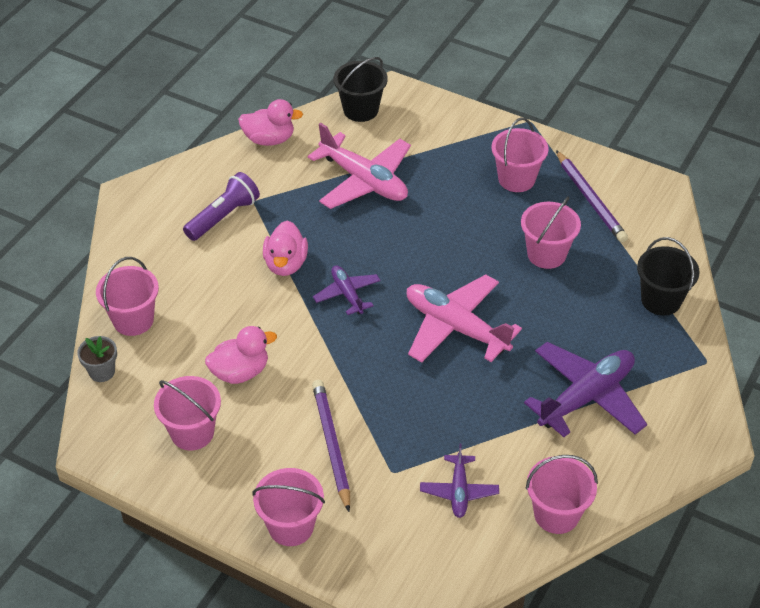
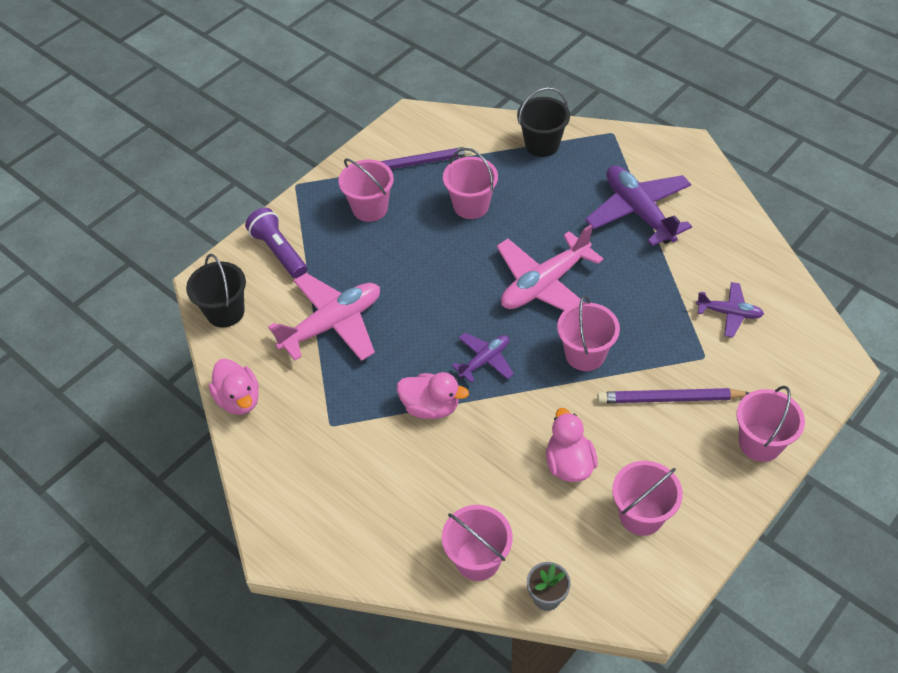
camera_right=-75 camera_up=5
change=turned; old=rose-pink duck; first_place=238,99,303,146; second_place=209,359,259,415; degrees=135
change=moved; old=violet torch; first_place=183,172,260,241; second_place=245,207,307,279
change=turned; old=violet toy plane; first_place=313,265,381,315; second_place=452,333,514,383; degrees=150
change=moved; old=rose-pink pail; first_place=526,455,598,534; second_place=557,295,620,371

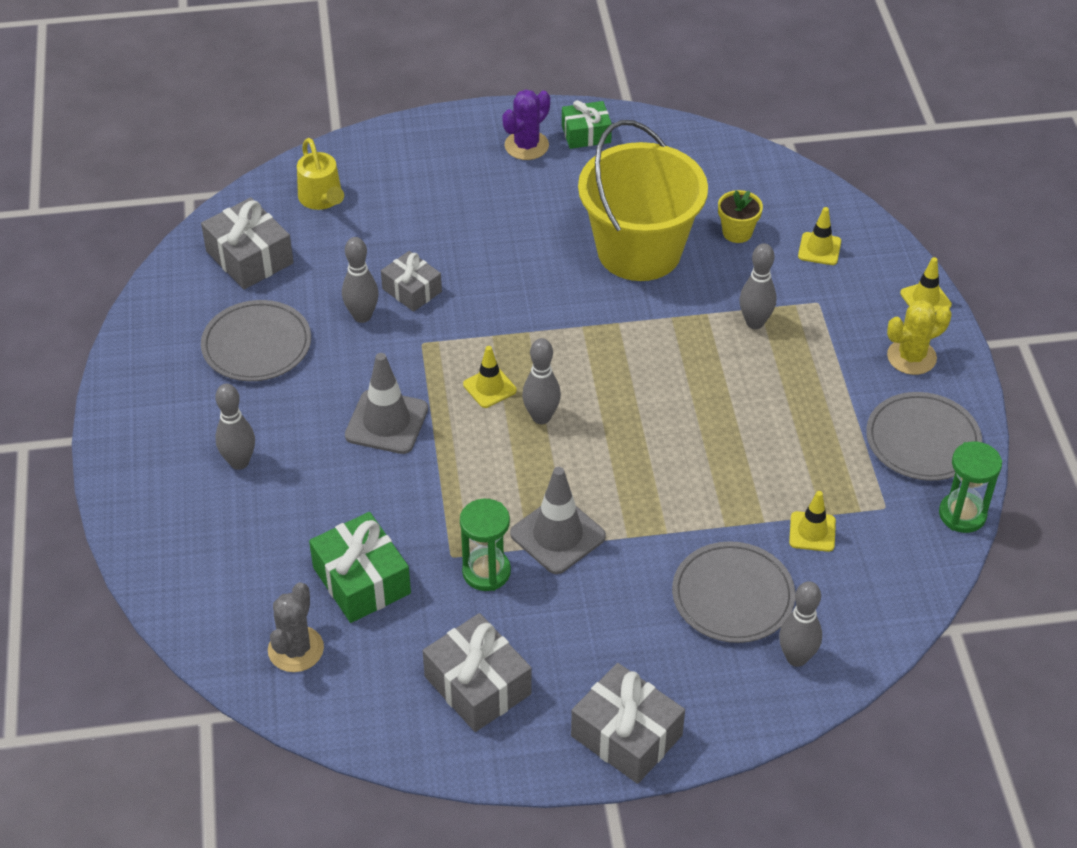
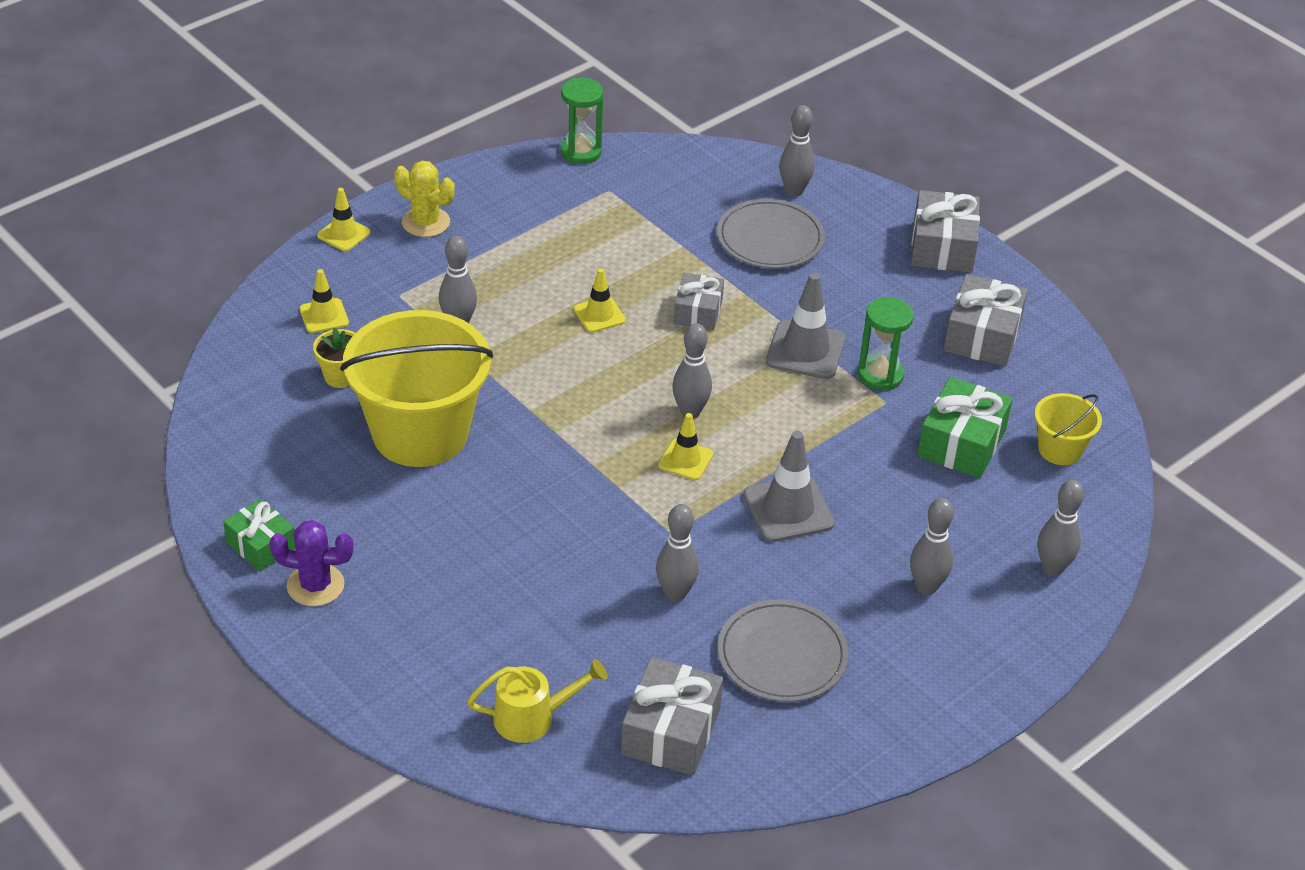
camera_right=-125 camera_up=-5
change=turned; old=golden sprinkling can; first_place=297,138,344,210; second_place=467,659,608,743; degrees=45
change=moved; old=golden road cone; first_place=789,491,836,552; second_place=574,268,626,333
change=moved; old=ash-grey present; first_place=381,251,442,312; second_place=673,273,724,330
change=replaced; old=ash-grey cactus; new=golden pail; first_place=268,582,324,672; second_place=1035,393,1102,465
change=added; new=ash-grey tenpin; second_place=1038,480,1084,576
change=removed; old=ash-grey plate; first_place=866,392,982,481

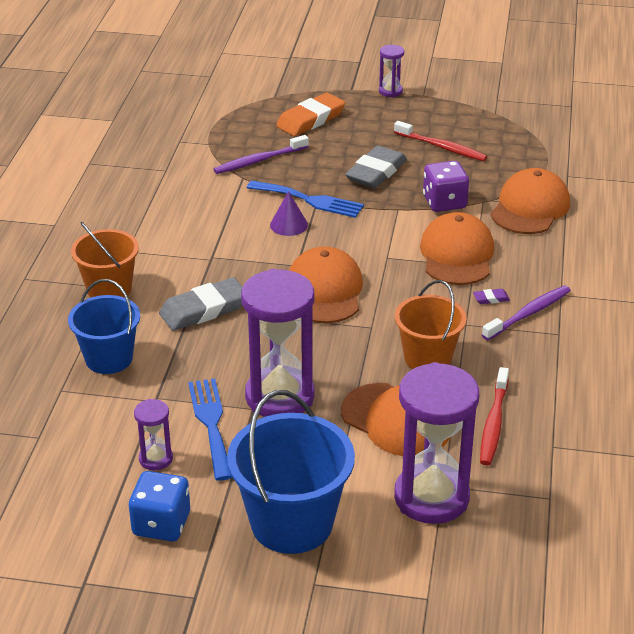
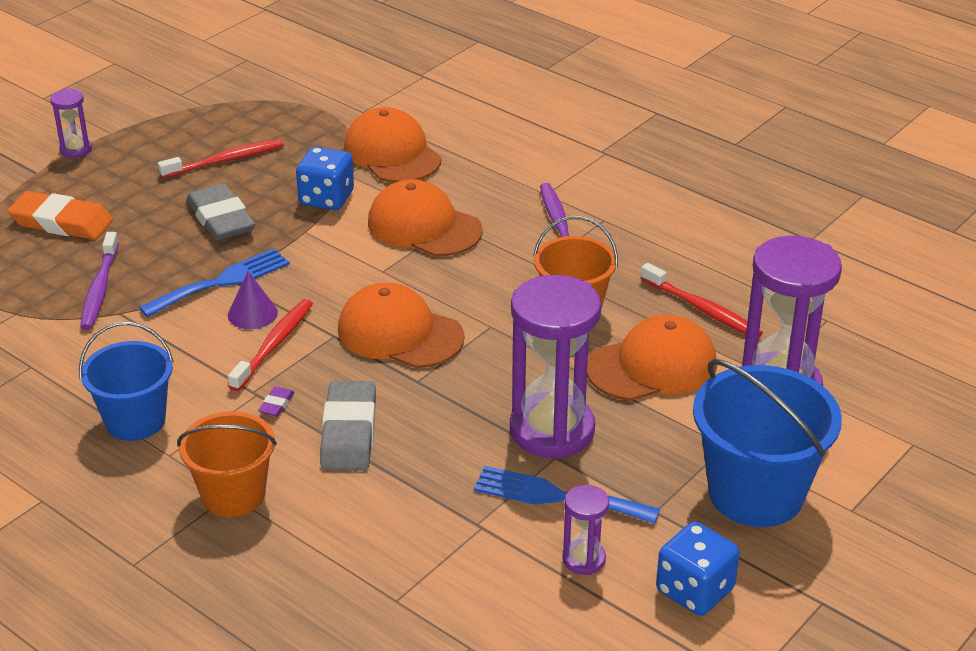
camera_right=-60 camera_up=0
change=turned; old=bright orange gum eraser; first_place=276,93,345,136; second_place=8,191,113,240; degrees=-60
change=moved; old=cobalt pail; first_place=68,279,140,374; second_place=79,322,174,441
change=added; new=crimson toothbrush; second_place=228,299,313,391
change=moved; old=violet gum eraser; first_place=473,289,510,304; second_place=258,386,294,417
change=recoloured; old=violet game die; new=cobalt game die; first_place=423,161,469,212; second_place=296,147,354,210

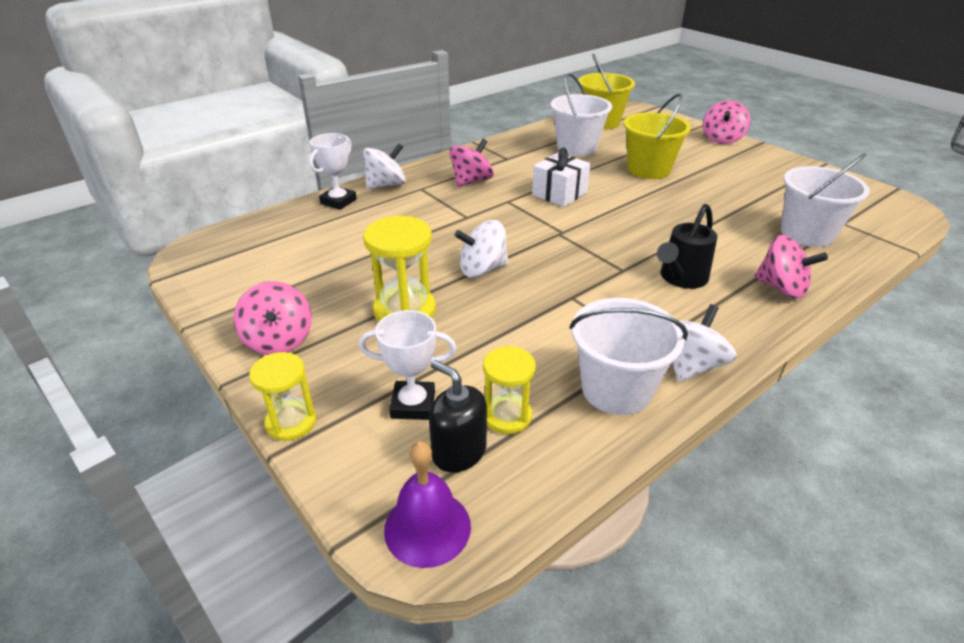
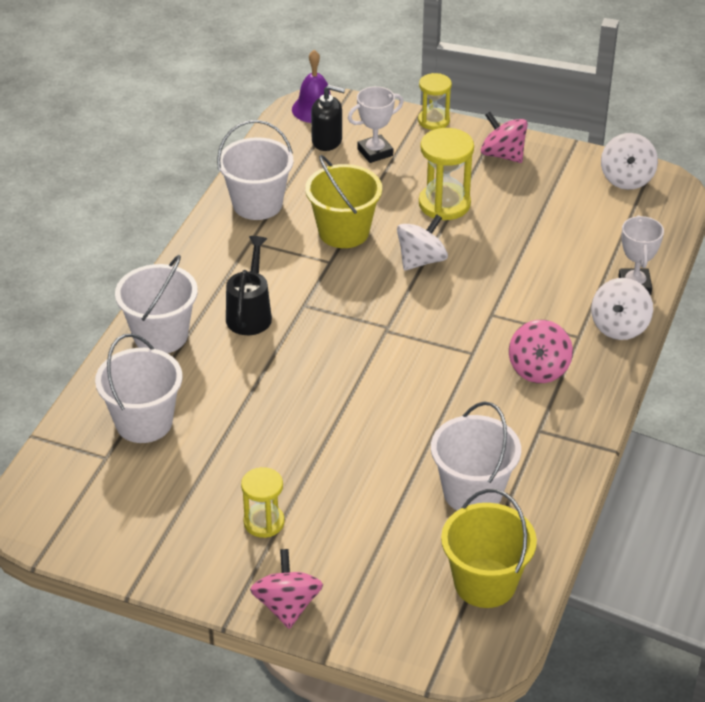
camera_right=150 camera_up=5
change=replaced; old=rose-pink toy top; new=white pail; first_place=754,235,828,299; second_place=115,255,198,353
change=moved; old=golden sandglass; first_place=483,346,536,434; second_place=241,467,285,538
change=moved; old=golden pail; first_place=624,94,691,179; second_place=305,155,382,248
change=moved; old=white toy top; first_place=672,304,737,382; second_place=601,133,658,190
change=removed; old=white present; first_place=532,148,590,207

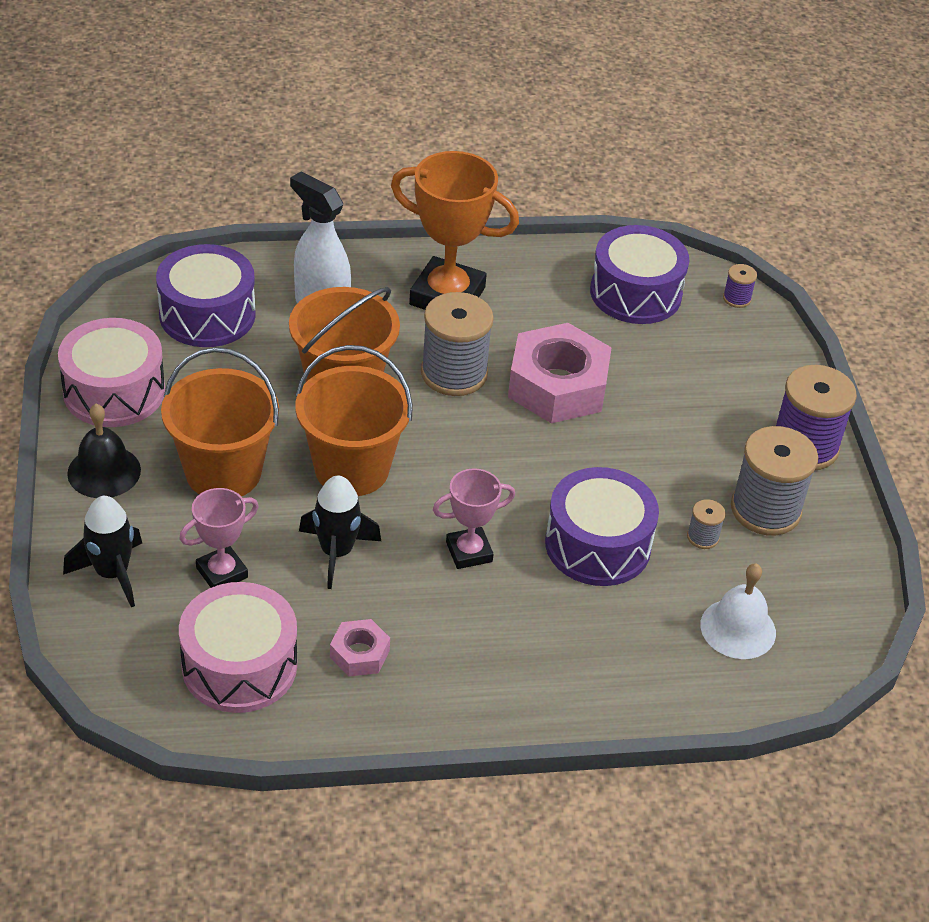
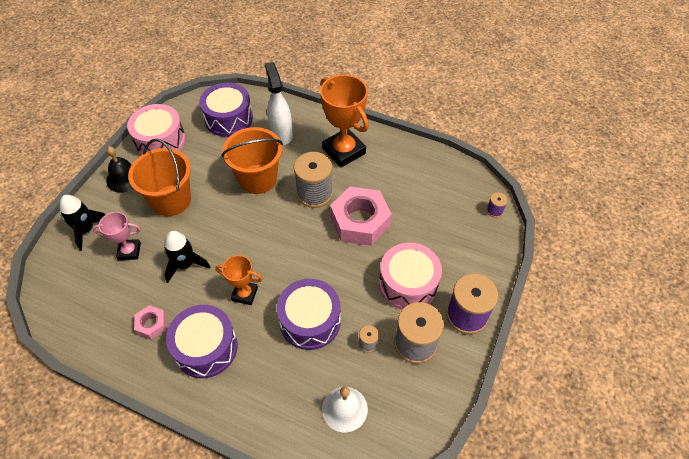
camera_right=35 camera_up=10
change=moved; old=violet toy drum; first_place=590,225,689,324; second_place=166,305,238,378
change=recoloured; old=rose-pink prize cup; new=bright orange prize cup; first_place=433,468,515,569; second_place=215,255,262,305
change=moved; old=rose-pink toy drum; first_place=179,582,297,713; second_place=379,243,442,310
change=removed; old=bright orange pail; first_place=295,345,413,496

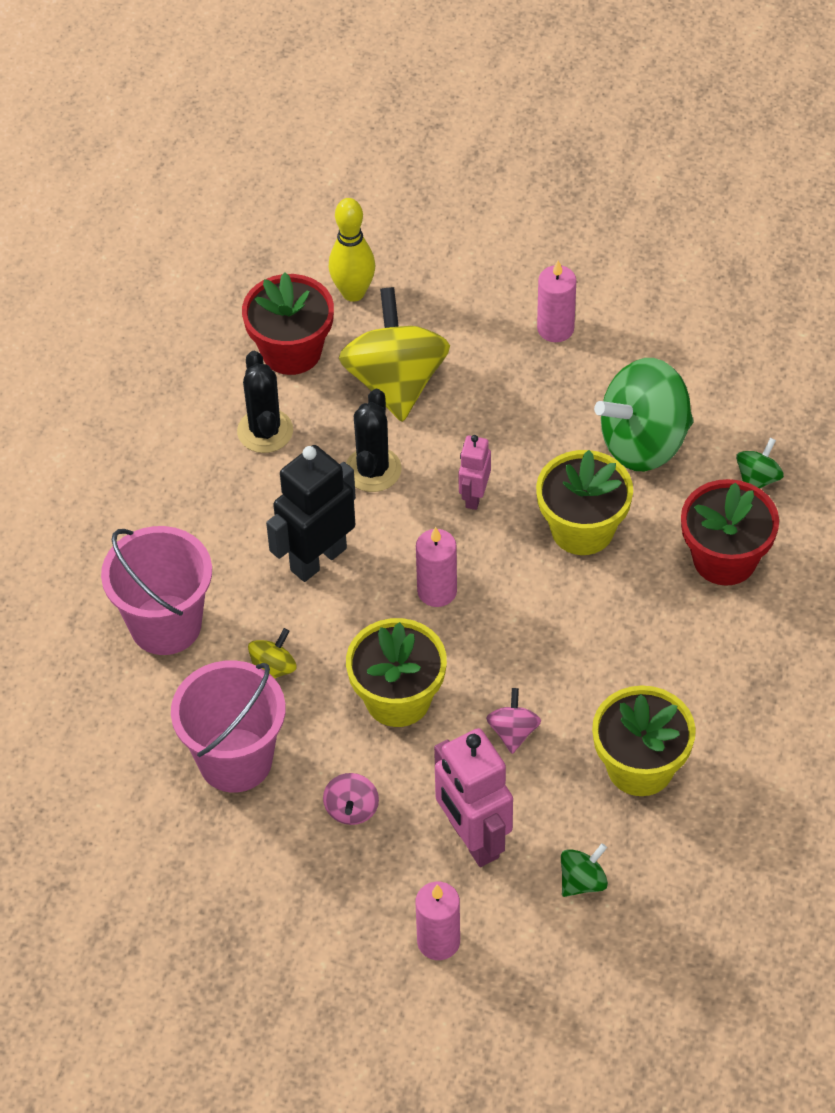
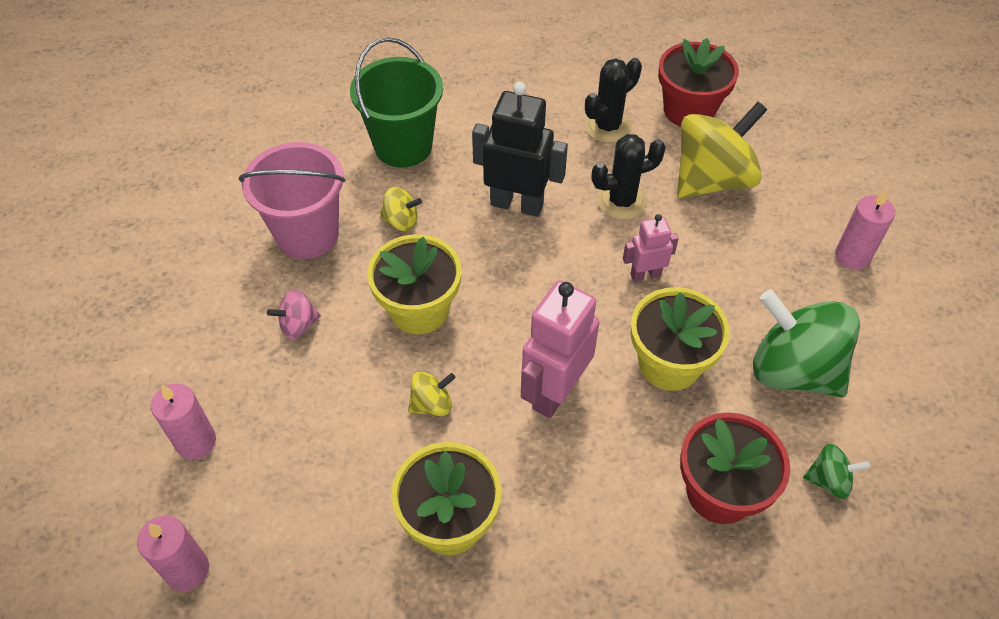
camera_right=60 camera_up=0
change=moved; old=rose-pink pillar candle; first_place=416,527,457,607; second_place=137,516,209,591
change=recoloured; old=rose-pink pail; new=green pail; first_place=101,526,212,655; second_place=350,37,443,168
change=recoloured; old=rose-pink toy top; new=golden toy top; first_place=486,688,541,754; second_place=408,371,456,416
change=moved; old=rose-pink robot; first_place=434,728,513,867; second_place=521,280,600,418
change=removed; old=golden tenpin; first_place=329,198,375,302
change=removed; old=green toy top; first_place=561,843,608,897

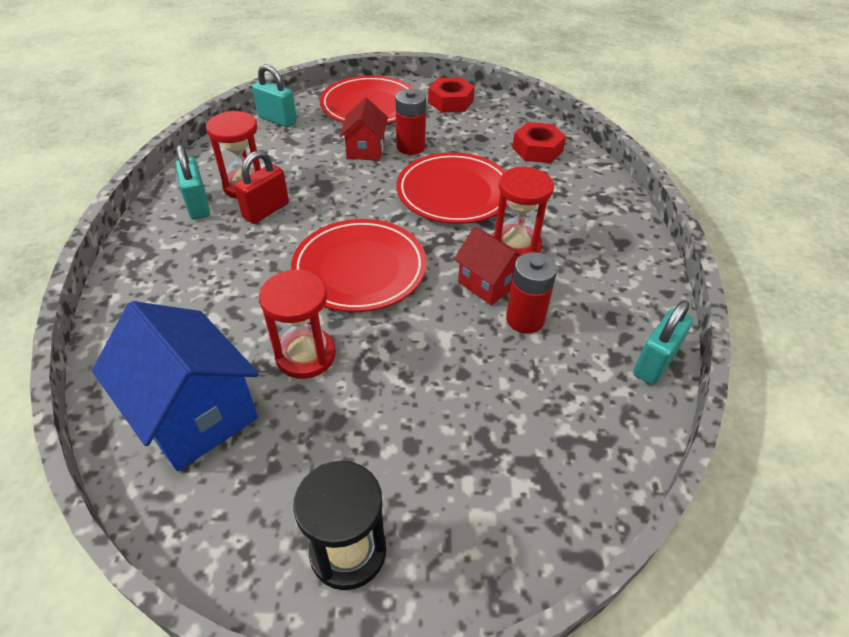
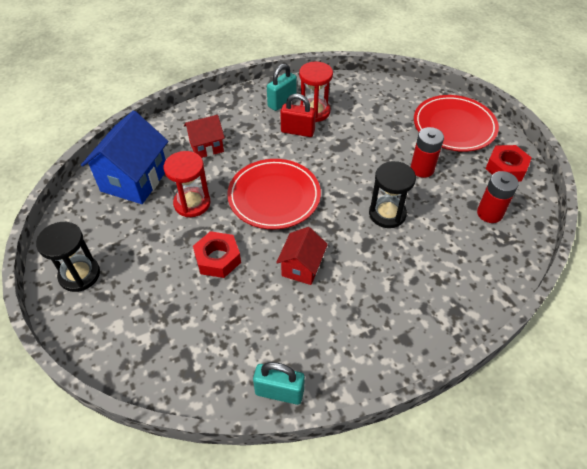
camera_right=65 camera_up=5
change=moved; old=crimson cottage; first_place=340,98,388,161; second_place=184,115,225,158
change=moved; old=crimson hex nut; first_place=512,122,566,163; second_place=193,231,241,278
change=replaced; old=crimson plate; new=black sandglass; first_place=396,152,508,224; second_place=369,161,416,228
change=moved; old=crimson AA battery; first_place=506,252,557,334; second_place=477,171,519,223
change=removed; old=aqua padlock; first_place=252,64,297,127
change=removed; old=crimson sandglass; first_place=492,167,554,255

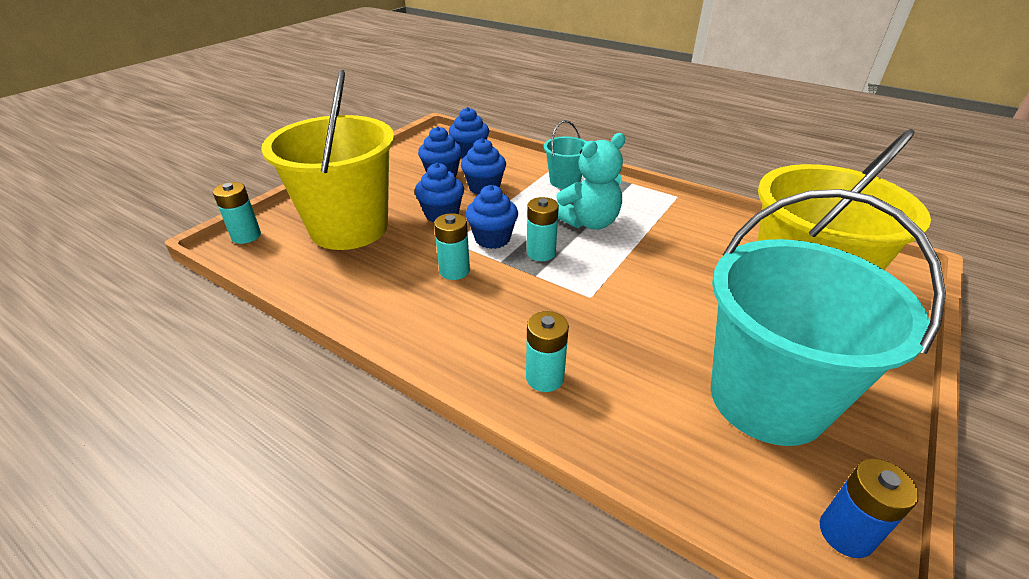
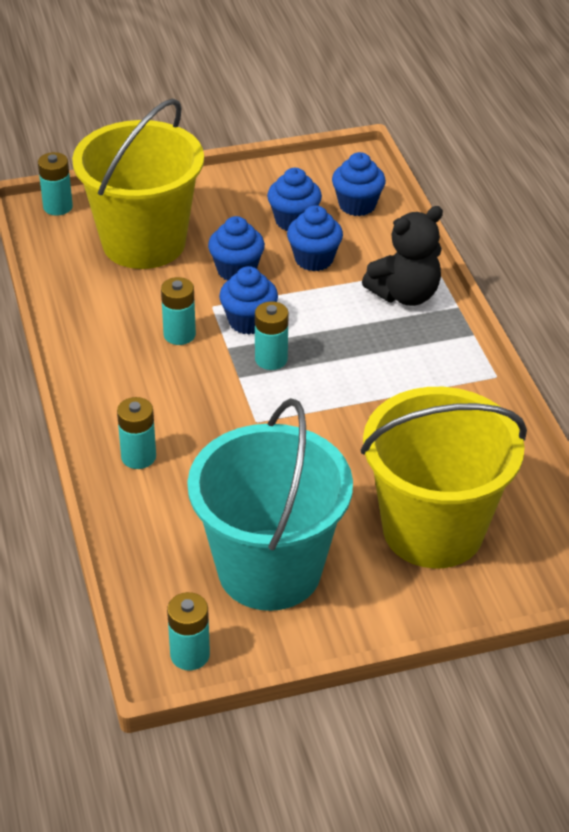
camera_right=40 camera_up=5
change=recoloured; old=cobalt AA battery; new=aqua AA battery; first_place=820,458,919,558; second_place=167,592,210,670
change=replaced; old=aqua pail; new=black stuffed bear; first_place=544,120,587,189; second_place=362,206,443,306
change=removed; old=aqua stuffed bear; first_place=556,133,625,230

